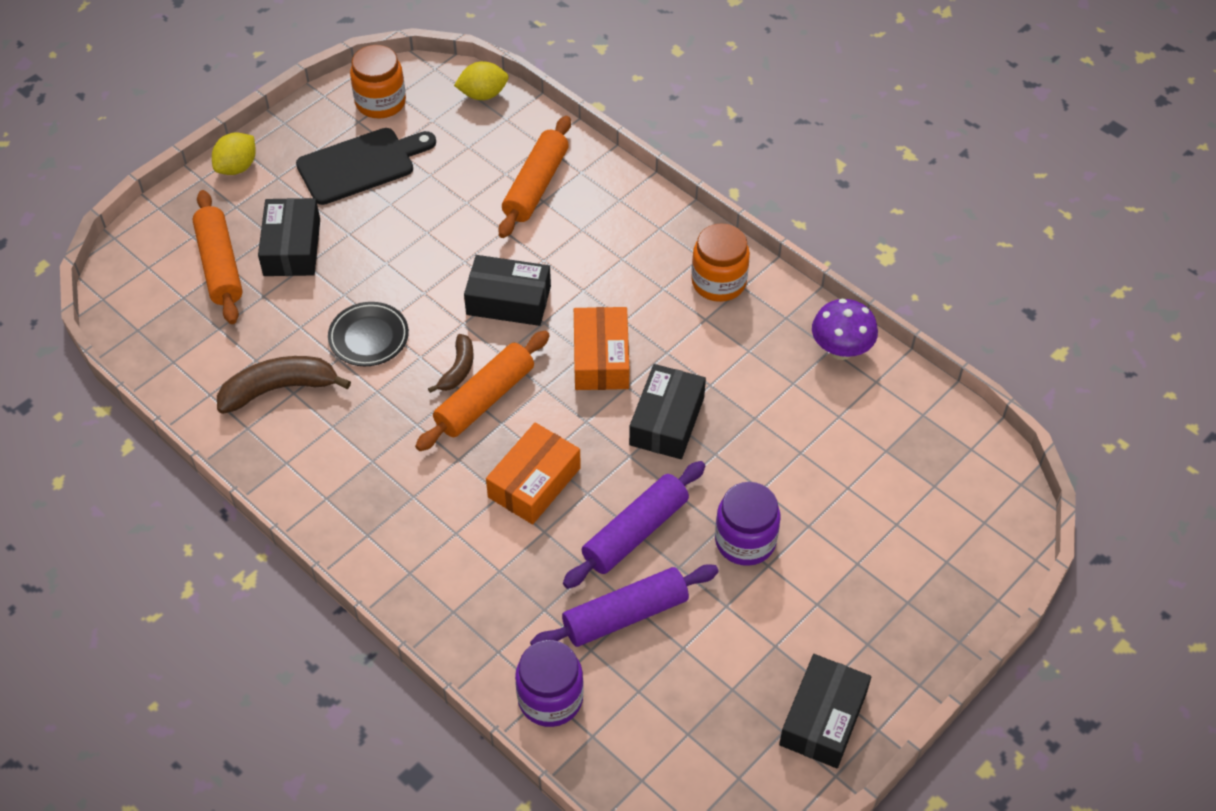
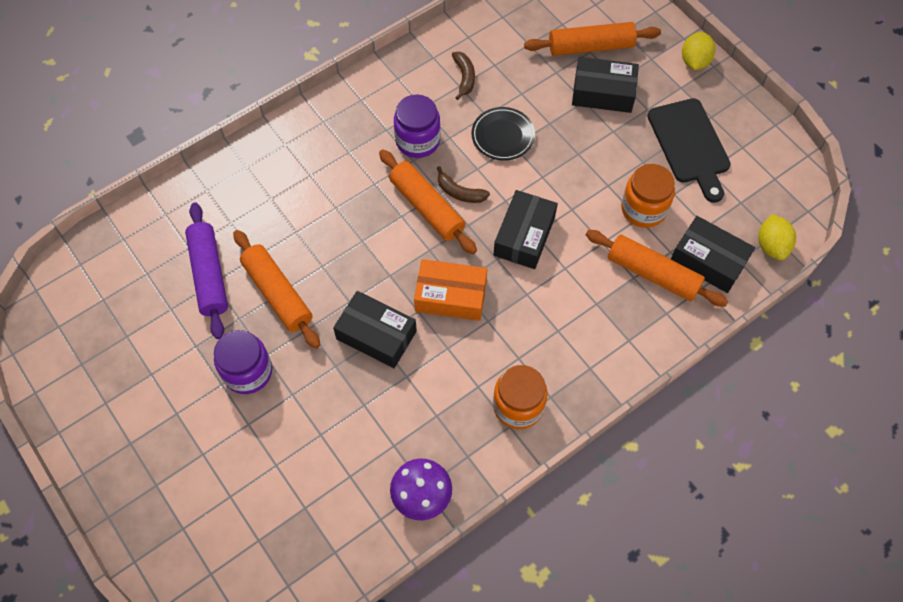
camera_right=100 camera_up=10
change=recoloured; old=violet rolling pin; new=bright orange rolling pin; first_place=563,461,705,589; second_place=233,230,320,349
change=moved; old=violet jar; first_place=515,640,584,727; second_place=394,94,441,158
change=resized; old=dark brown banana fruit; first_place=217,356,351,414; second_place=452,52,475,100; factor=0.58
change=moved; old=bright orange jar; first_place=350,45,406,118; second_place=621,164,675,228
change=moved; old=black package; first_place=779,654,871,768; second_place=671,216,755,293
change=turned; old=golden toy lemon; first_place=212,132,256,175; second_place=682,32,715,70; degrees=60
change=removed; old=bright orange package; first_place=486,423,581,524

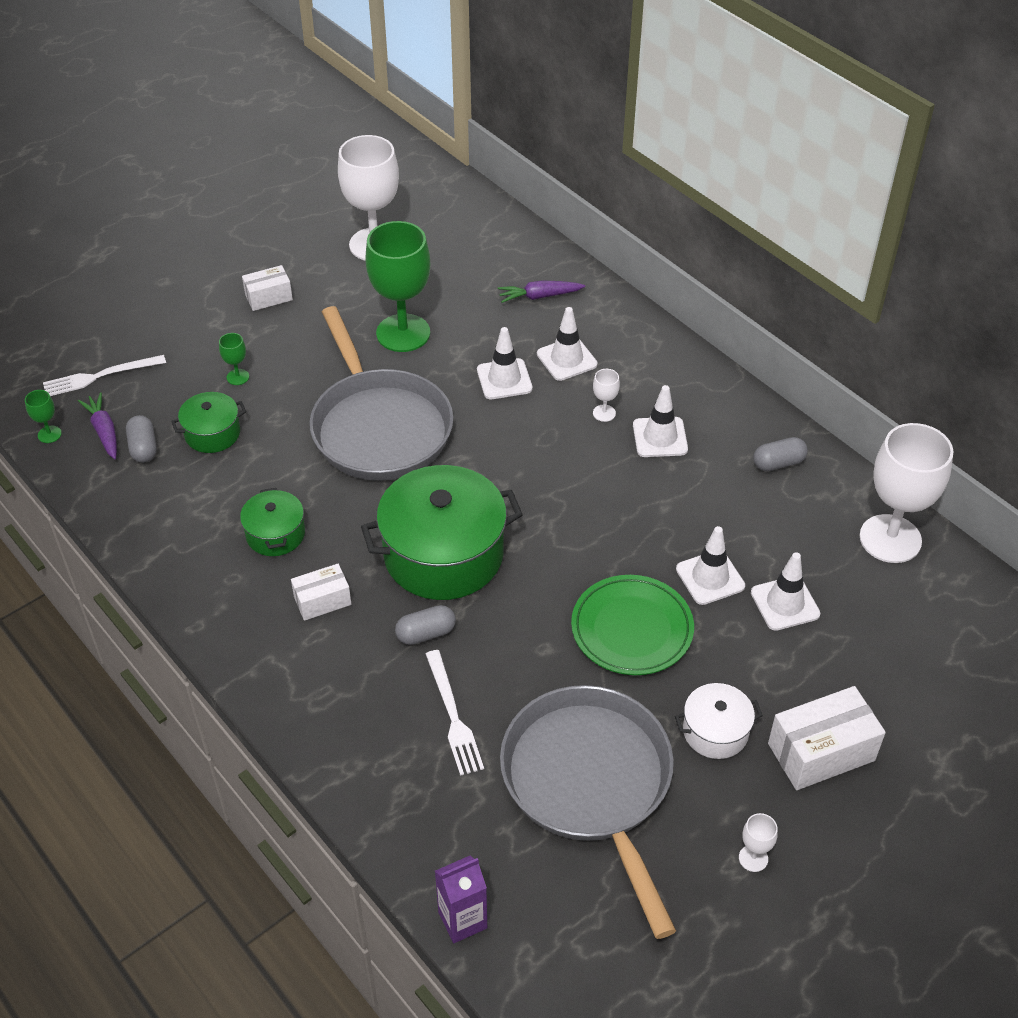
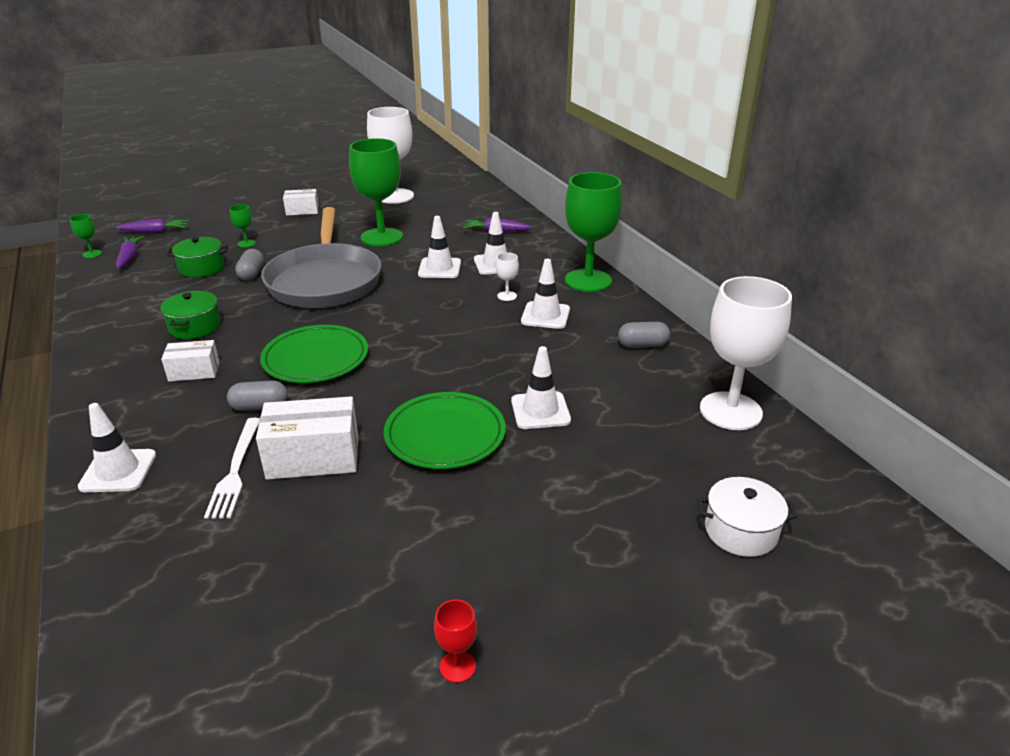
camera_right=15 camera_up=-15
change=moved; old=white road cone; first_place=751,552,820,631; second_place=78,403,156,492
change=replaced; old=white table fork; new=violet root vegetable; first_place=43,355,166,396; second_place=116,218,189,233
change=moved; old=ash-grey pill; first_place=126,415,157,463; second_place=235,249,264,280
change=moved; old=white package; first_place=768,686,886,790; second_place=256,396,358,480
change=replaced; old=green cooking pot; new=green plate; first_place=361,465,523,600; second_place=260,325,368,383
change=recoloured; old=white chalice; new=crimson chalice; first_place=739,813,778,872; second_place=434,599,477,683
change=added; new=green chalice; second_place=565,172,622,292
change=moved; old=white cooking pot; first_place=675,683,763,759; second_place=697,477,797,557
change=removed; old=violet milk carton; first_place=435,855,487,943
change=removed; old=ash-grey frying pan; first_place=500,685,676,939

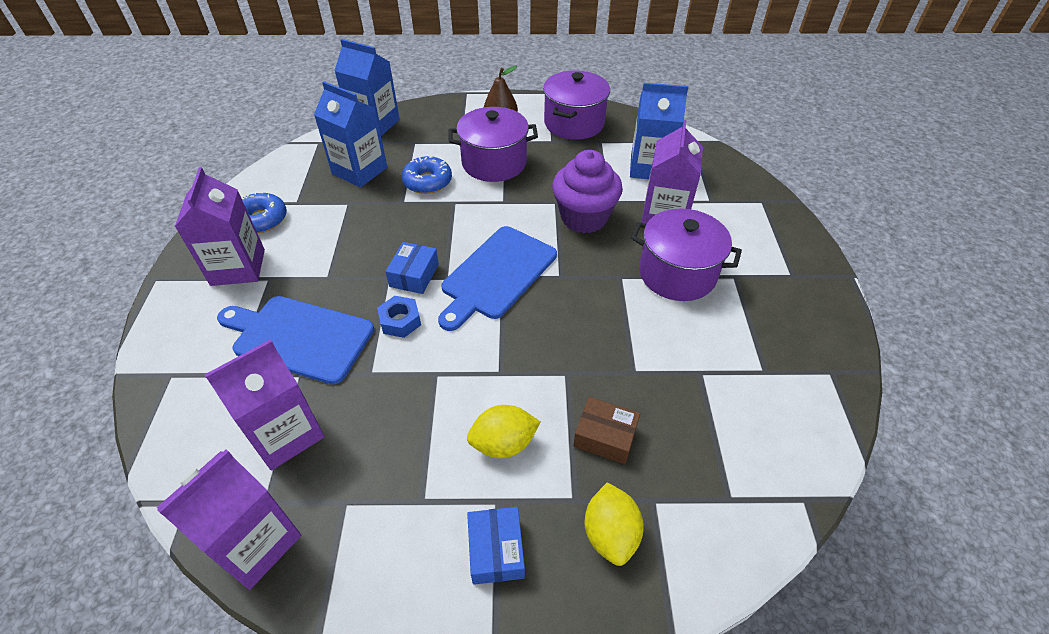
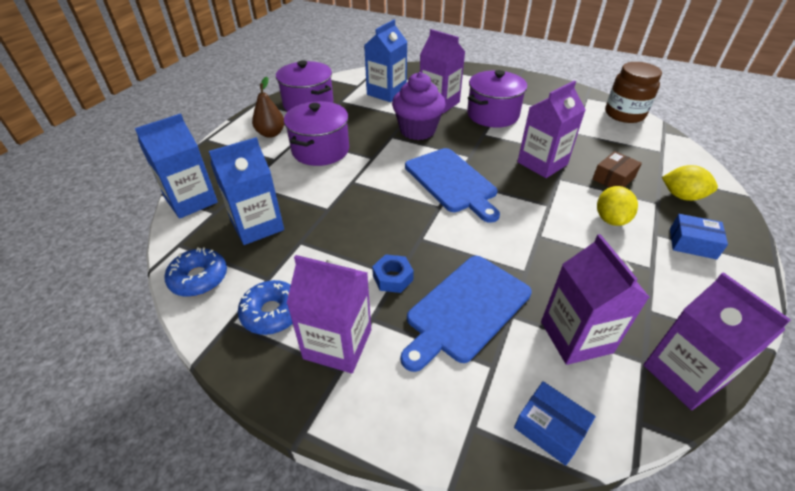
camera_right=-65 camera_up=-5
change=moved; old=cobalt glazed donut; first_place=401,155,452,194; second_place=165,247,227,297
change=moved; old=cobalt hex nut; first_place=377,296,421,338; second_place=372,254,414,293
change=moved; old=cobalt package; first_place=385,242,439,294; second_place=514,381,596,466
change=added; new=violet milk carton; second_place=517,81,586,178
change=added; new=dark brown jar; second_place=605,62,662,123

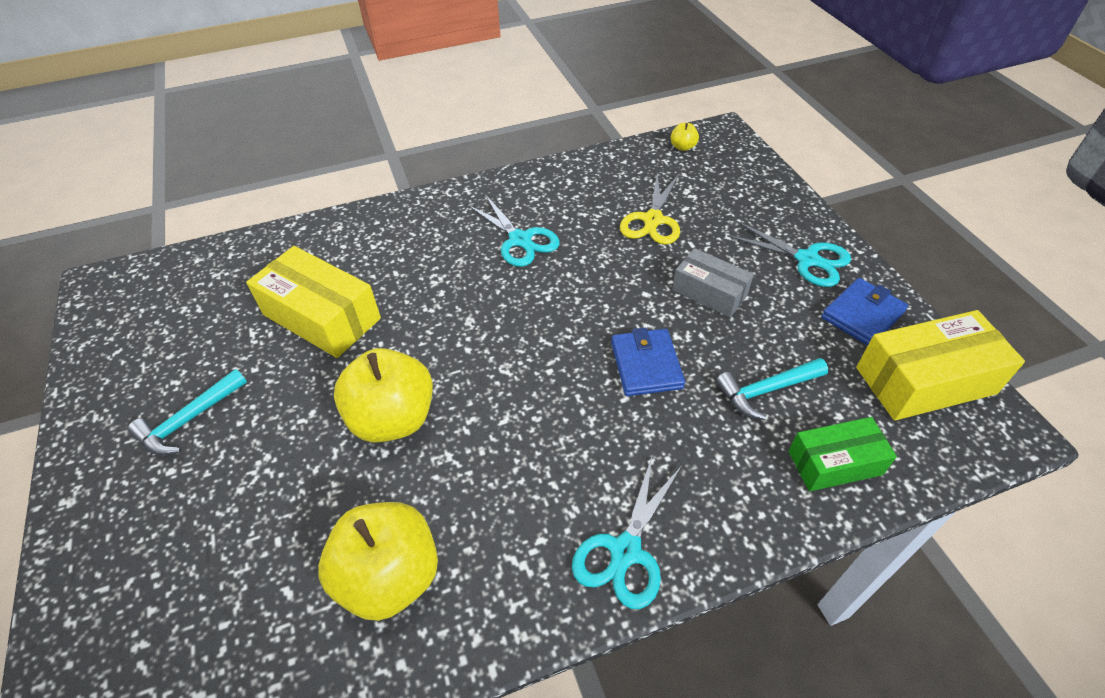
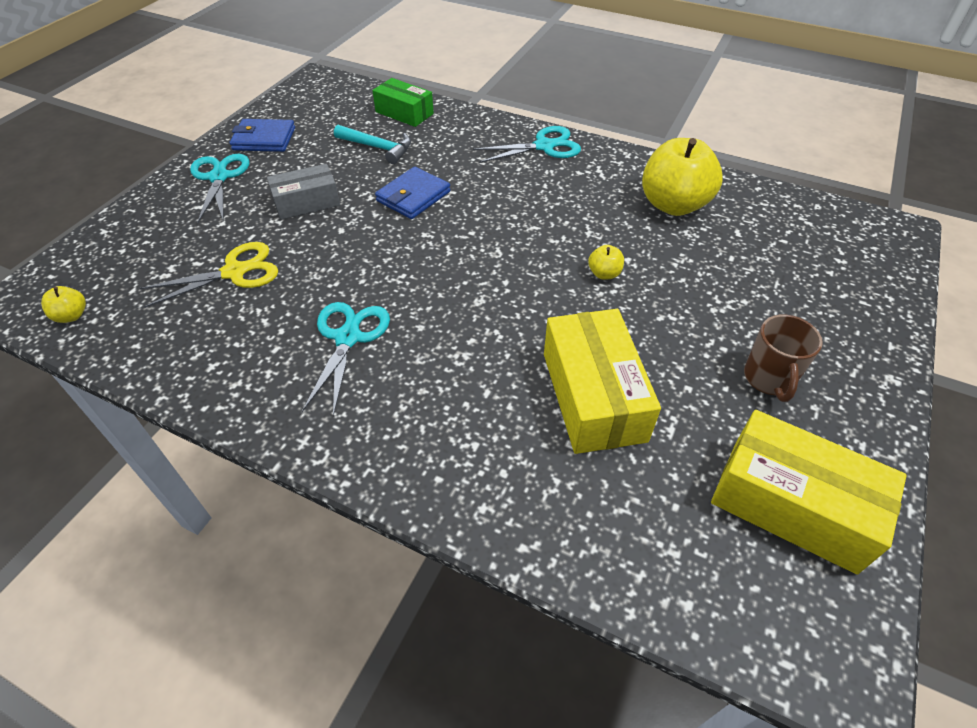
camera_right=-135 camera_up=0
change=turned; old=ash-grey package; first_place=672,248,754,317; second_place=267,164,340,220; degrees=75
change=resized; old=golden apple; first_place=334,348,433,442; second_place=588,245,624,280; factor=0.42
change=moved; old=golden package; first_place=856,310,1025,421; second_place=711,410,907,575
change=replaced; old=aqua hammer; new=dark brown tea mug; first_place=128,369,247,455; second_place=744,314,823,402

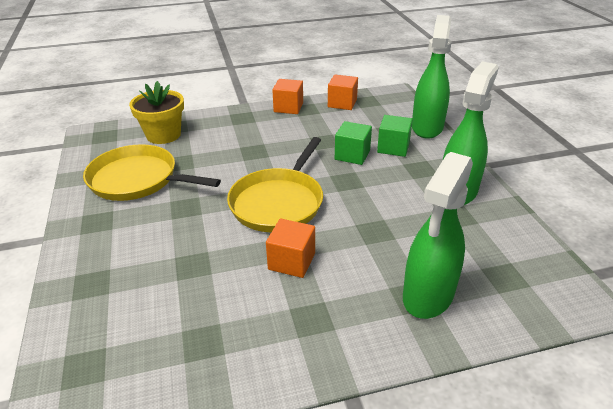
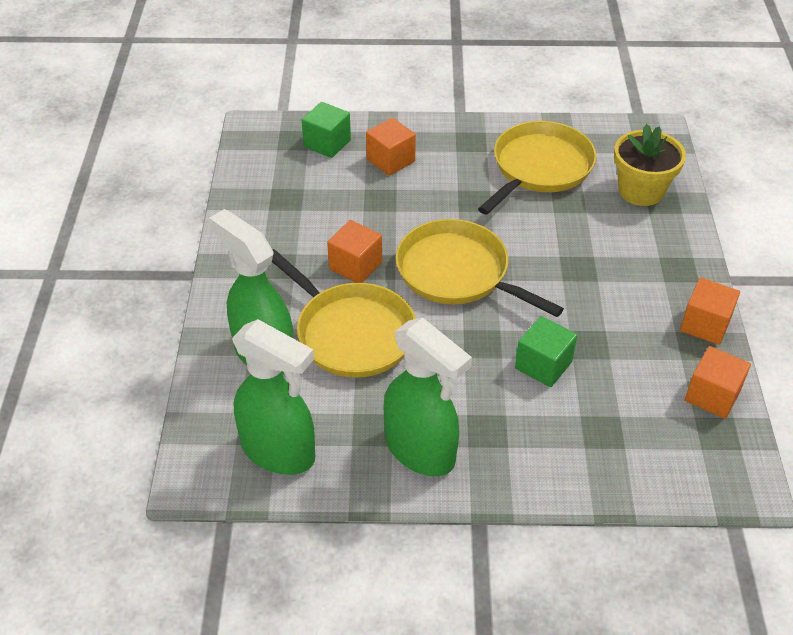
camera_right=105 camera_up=10
change=moved; old=green sprayer; first_place=412,15,452,139; second_place=232,319,315,475
change=added; new=golden frying pan; second_place=272,249,416,378
change=moved; old=green block; first_place=377,115,413,157; second_place=302,102,351,158
change=added; new=bright orange block; second_place=366,118,416,176

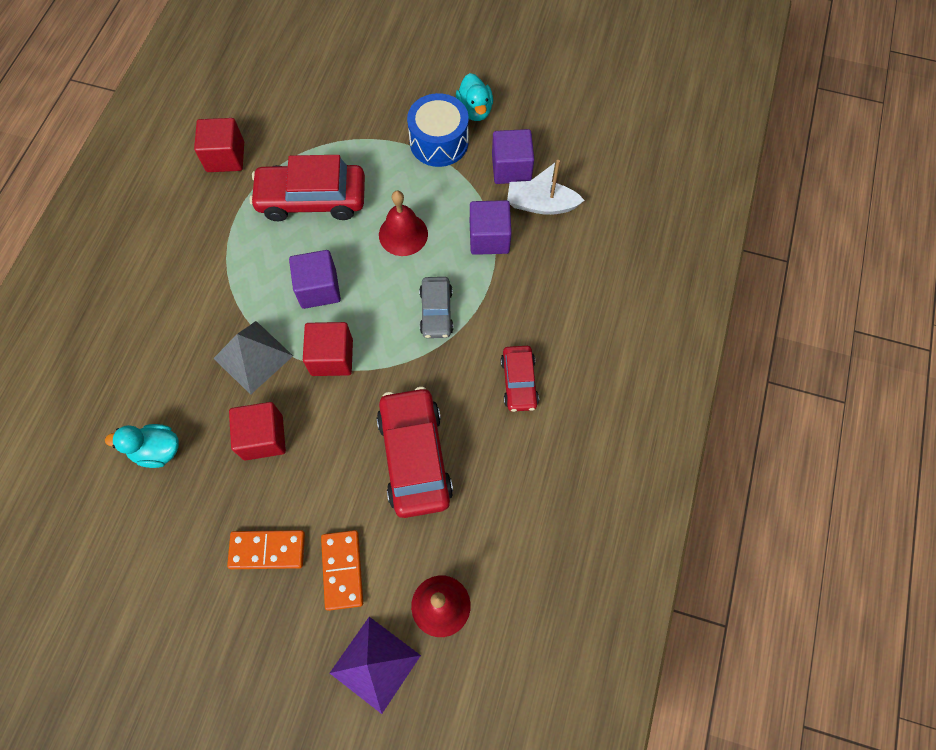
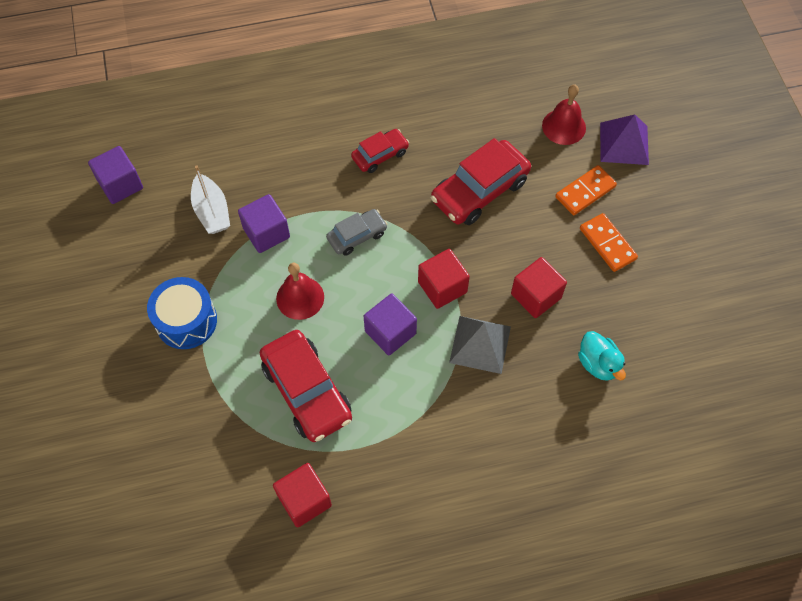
camera_right=-120 camera_up=-5
change=moved; old=violet block; first_place=492,129,534,184; second_place=88,146,143,204
change=removed; old=aqua duck; first_place=456,73,493,121

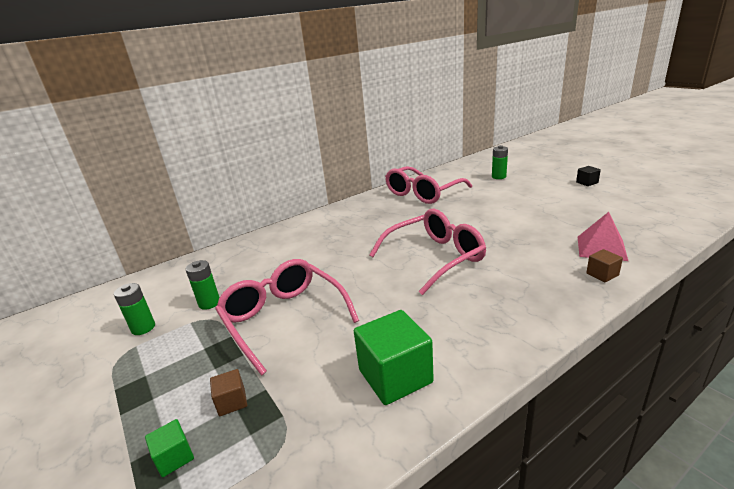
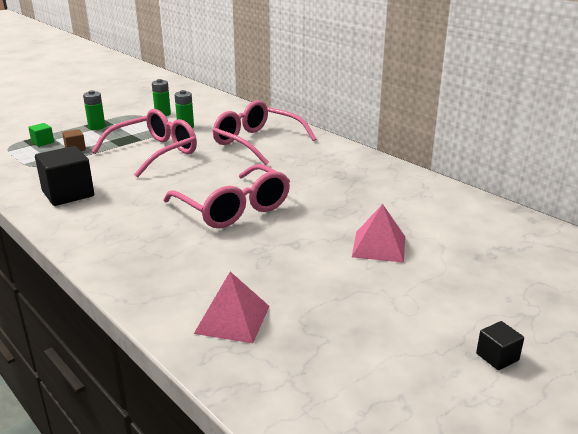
camera_right=80 camera_up=0
change=recoloured; old=green block; new=black block; first_place=354,310,434,405; second_place=35,146,94,206
change=moved; old=green AA battery; first_place=492,145,508,179; second_place=83,90,105,130
change=moved; old=rose-pink glasses; first_place=385,166,472,204; second_place=212,100,316,165
change=added; new=rose-pink pyramid shape; second_place=352,204,405,263
change=removed; old=dark brown block; first_place=586,249,623,282

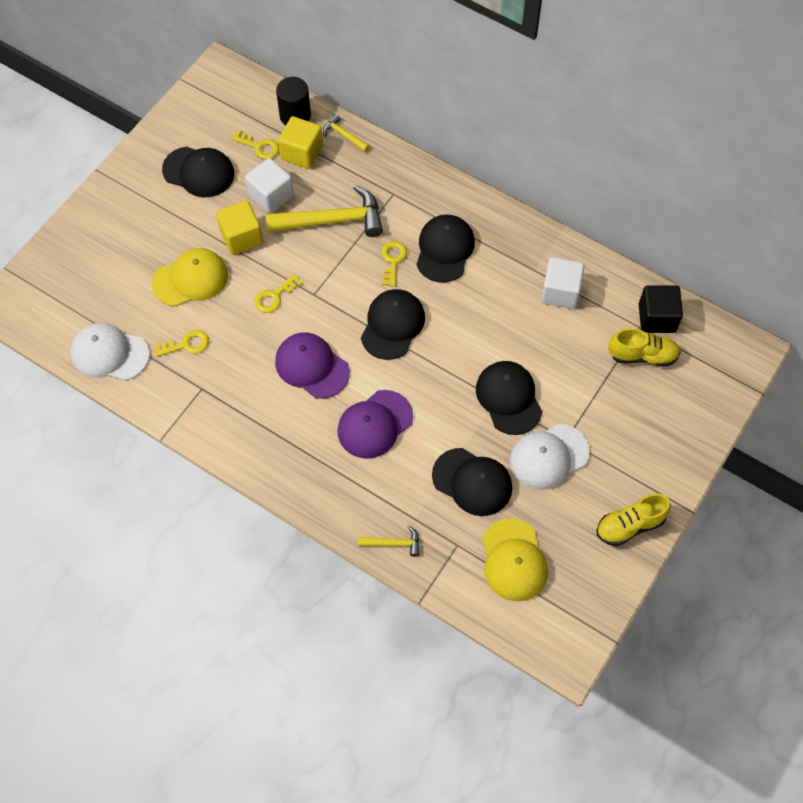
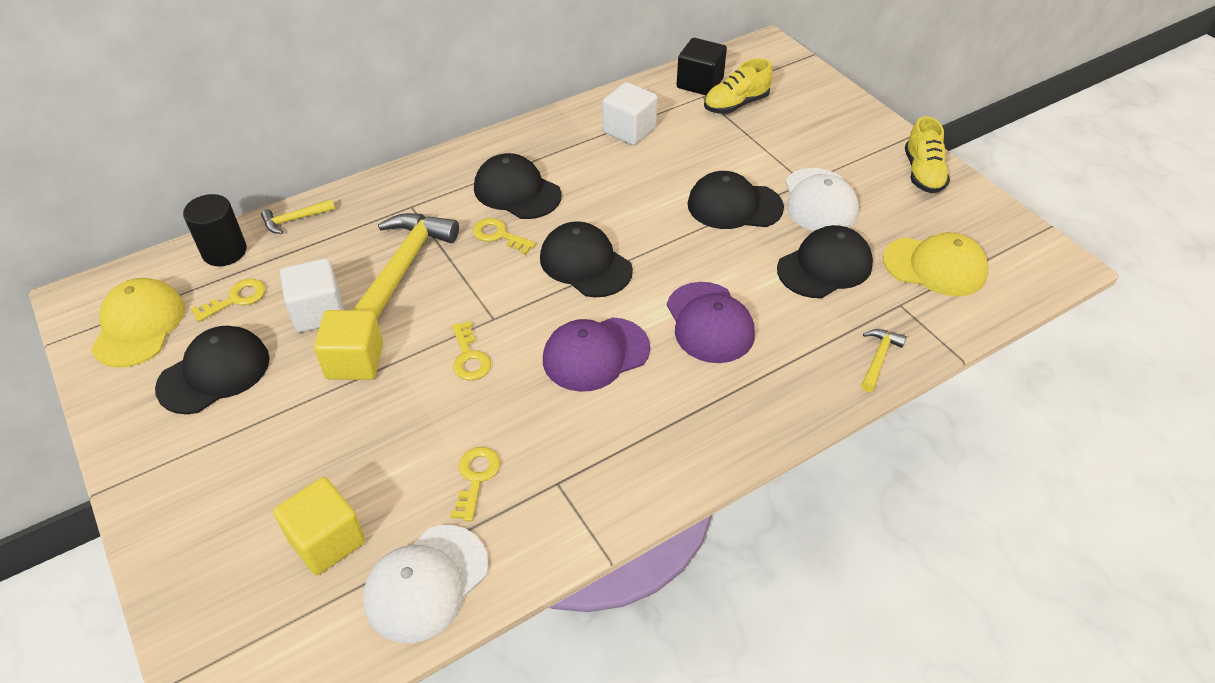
camera_right=-65 camera_up=-15
change=moved; old=golden baseball cap; first_place=151,248,228,307; second_place=91,278,185,368
change=moved; old=golden block; first_place=278,116,323,169; second_place=273,477,365,575
change=turned; old=golden sneaker; first_place=608,328,681,367; second_place=704,58,773,114; degrees=-150

